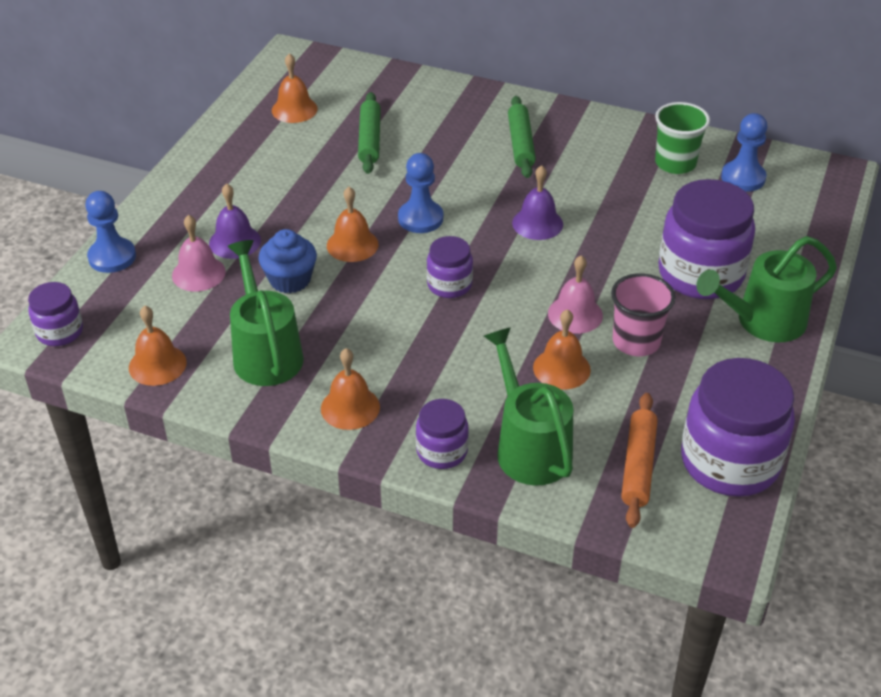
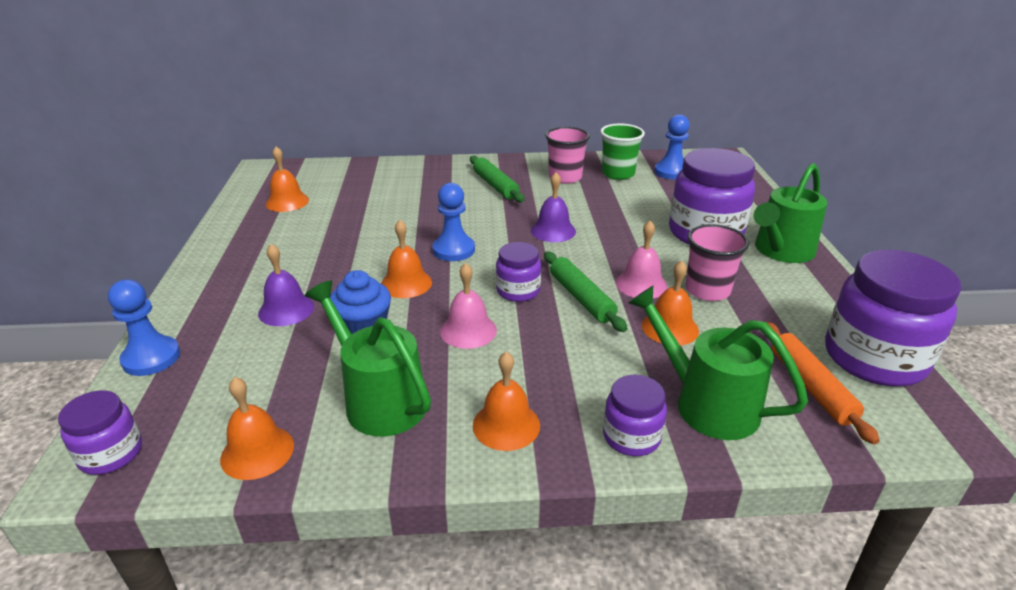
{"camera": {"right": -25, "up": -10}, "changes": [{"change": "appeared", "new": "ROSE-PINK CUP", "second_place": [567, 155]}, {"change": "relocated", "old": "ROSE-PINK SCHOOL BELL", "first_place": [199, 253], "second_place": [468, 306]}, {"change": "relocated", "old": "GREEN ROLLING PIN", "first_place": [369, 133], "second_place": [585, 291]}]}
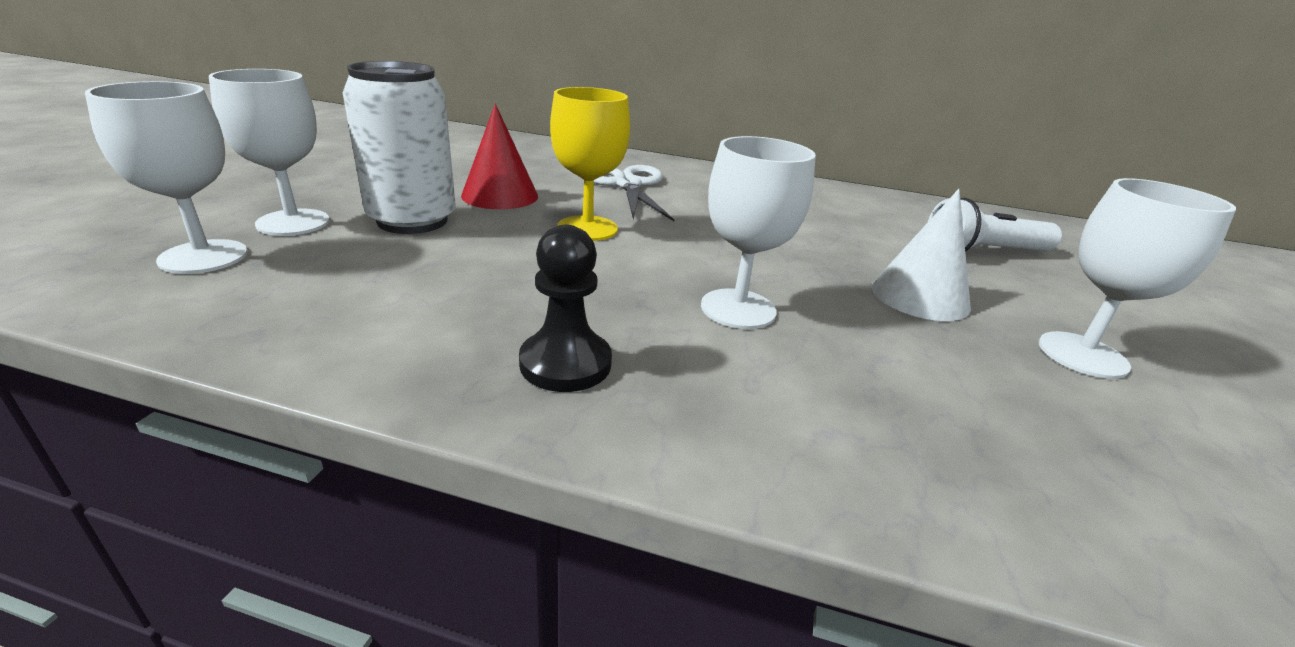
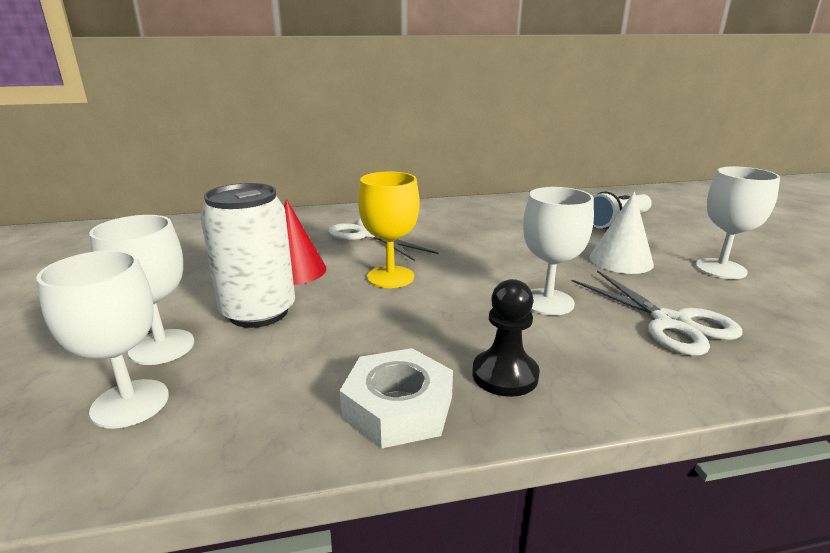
{"camera": {"right": -25, "up": -5}, "changes": [{"change": "appeared", "new": "PURE WHITE NUT", "second_place": [396, 398]}, {"change": "appeared", "new": "PURE WHITE SCISSORS", "second_place": [657, 313]}]}
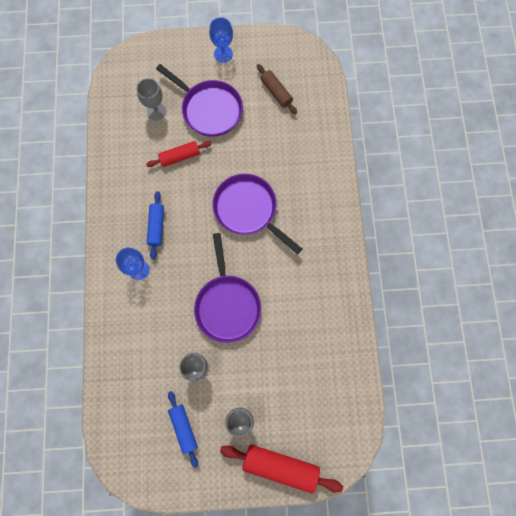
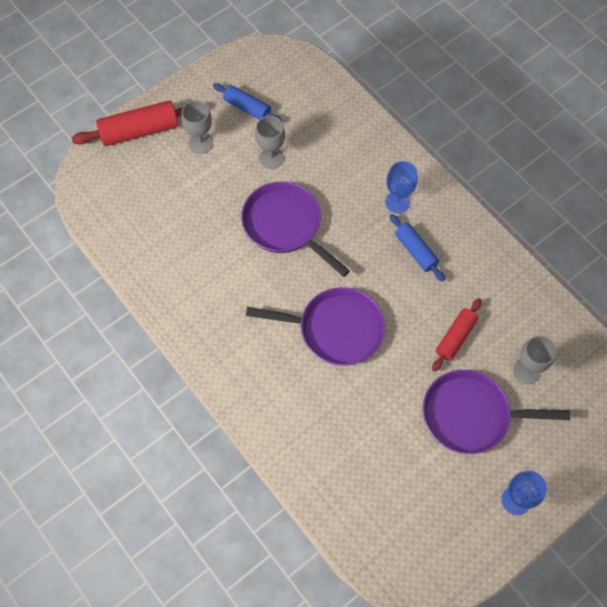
{"camera": {"right": 145, "up": -10}, "changes": [{"change": "missing", "old": "RUSSET ROLLING PIN", "first_place": [277, 89]}]}
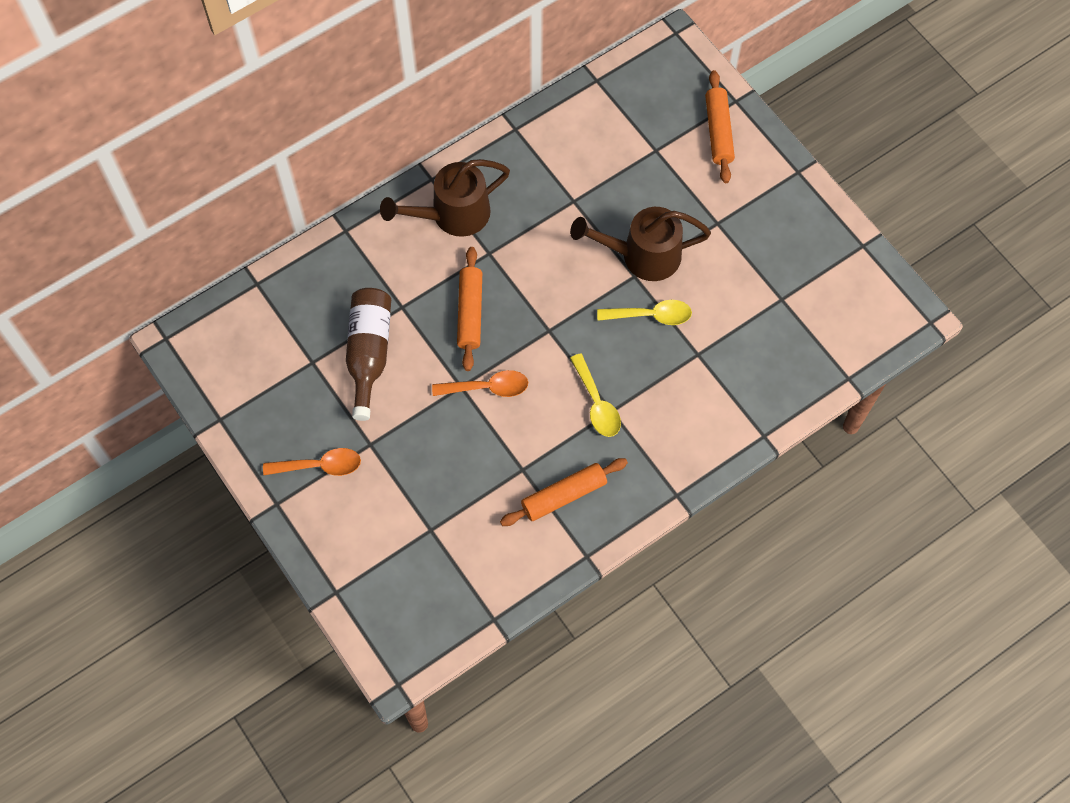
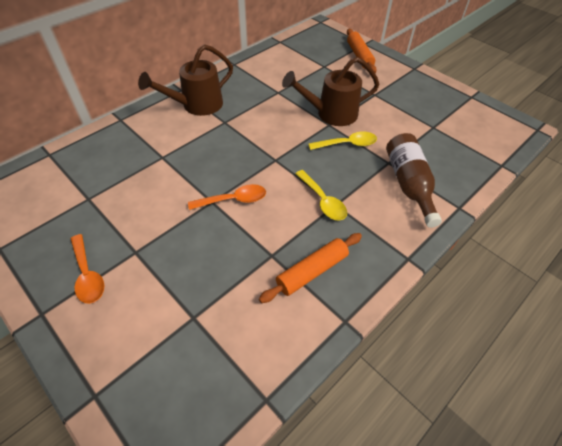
{"camera": {"right": -10, "up": -15}, "changes": [{"change": "missing", "old": "BRIGHT ORANGE ROLLING PIN", "first_place": [469, 309]}, {"change": "relocated", "old": "RUSSET BOTTLE", "first_place": [368, 354], "second_place": [414, 180]}, {"change": "spun", "old": "BRIGHT ORANGE TABLESPOON", "first_place": [312, 462], "second_place": [87, 269], "degrees": 75}]}
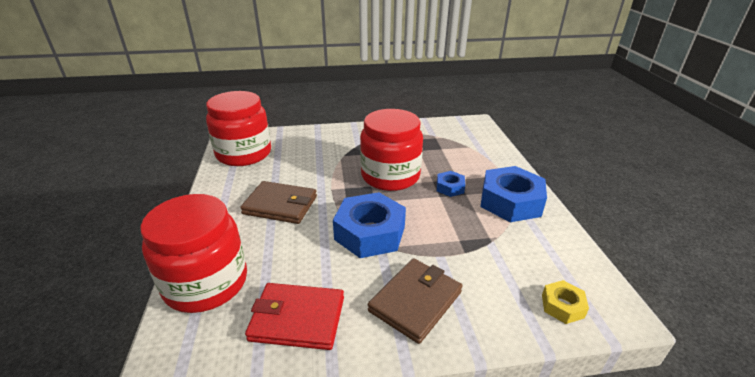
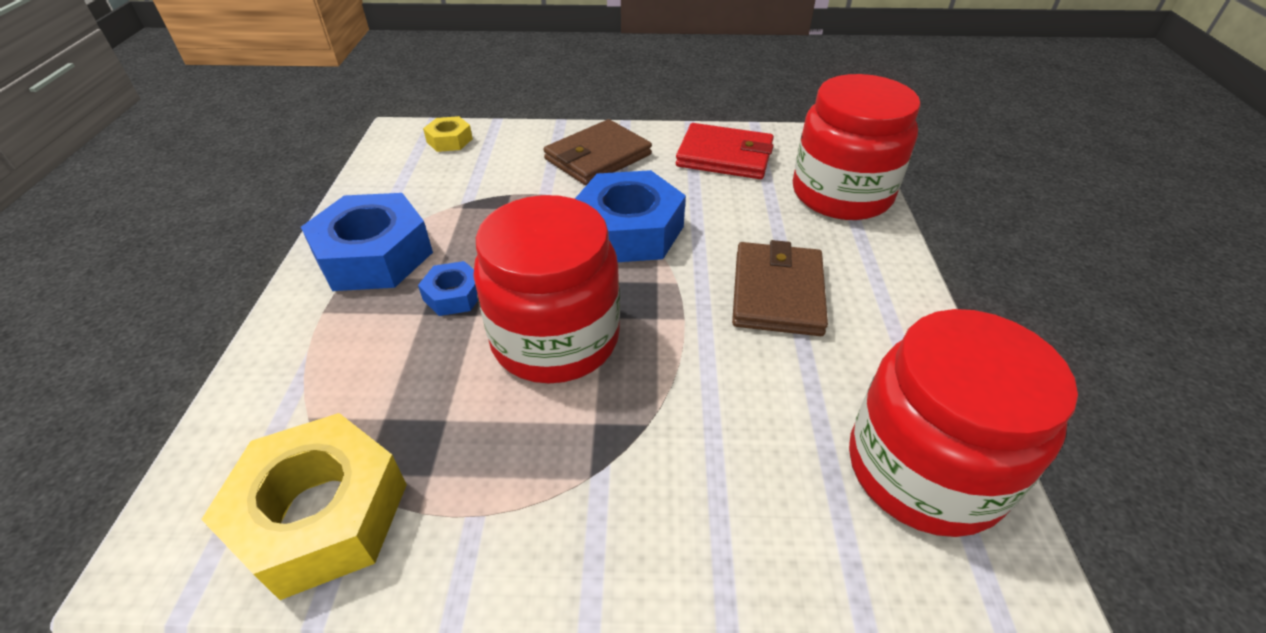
{"camera": {"right": -170, "up": 10}, "changes": [{"change": "appeared", "new": "YELLOW NUT", "second_place": [304, 506]}, {"change": "spun", "old": "RUSSET WALLET", "first_place": [278, 202], "second_place": [780, 288], "degrees": 75}]}
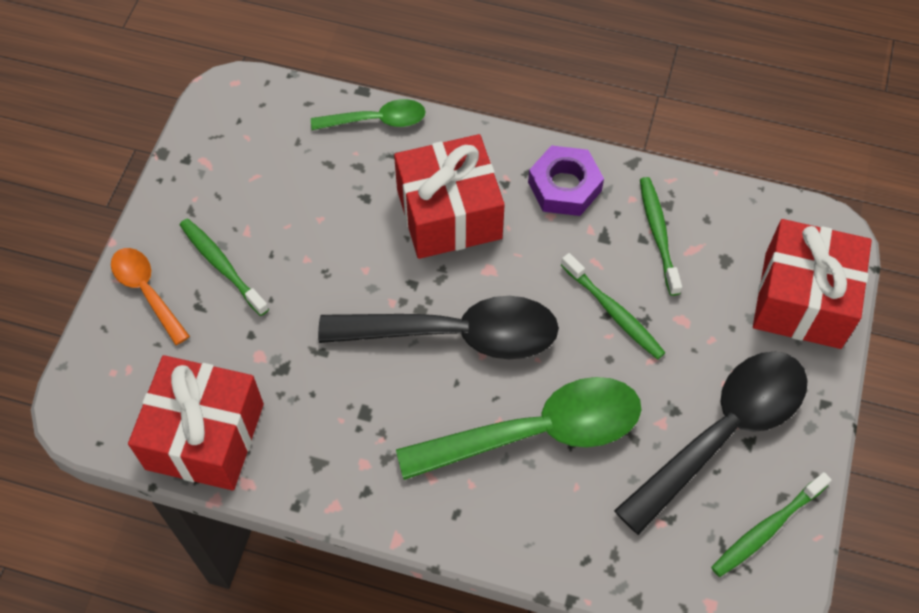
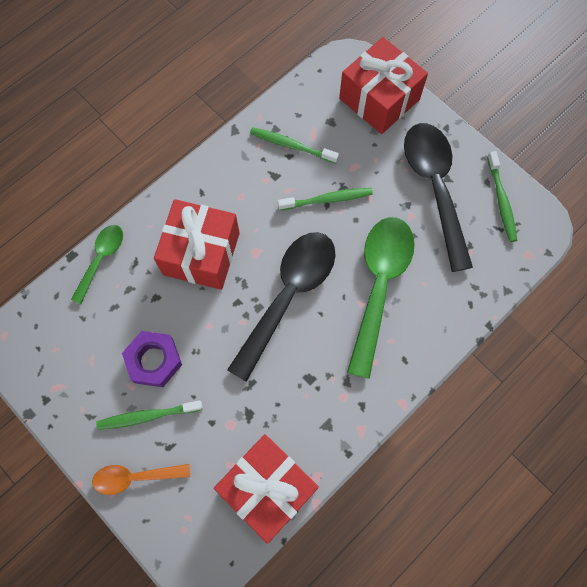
{"camera": {"right": -60, "up": 10}, "changes": [{"change": "relocated", "old": "VIOLET NUT", "first_place": [566, 180], "second_place": [152, 359]}]}
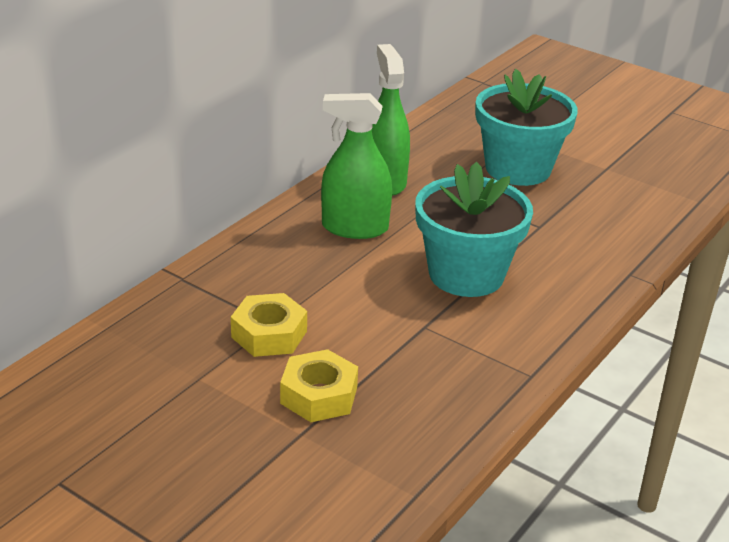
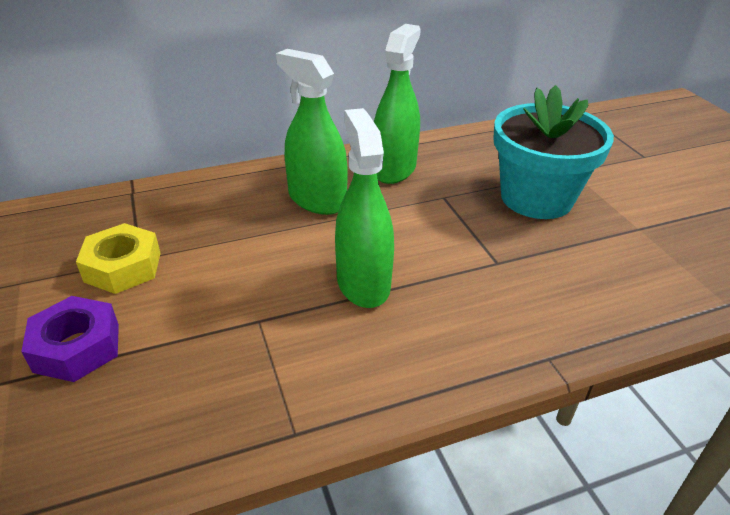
{"camera": {"right": 35, "up": 5}, "changes": [{"change": "exchanged", "old": "TEAL POTTED PLANT", "new": "GREEN SPRAY BOTTLE", "first_place": [474, 229], "second_place": [364, 208]}, {"change": "colour", "old": "YELLOW NUT", "new": "VIOLET NUT", "first_place": [319, 385], "second_place": [70, 339]}]}
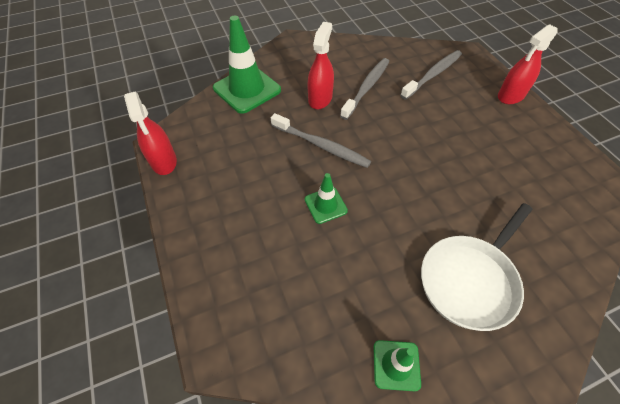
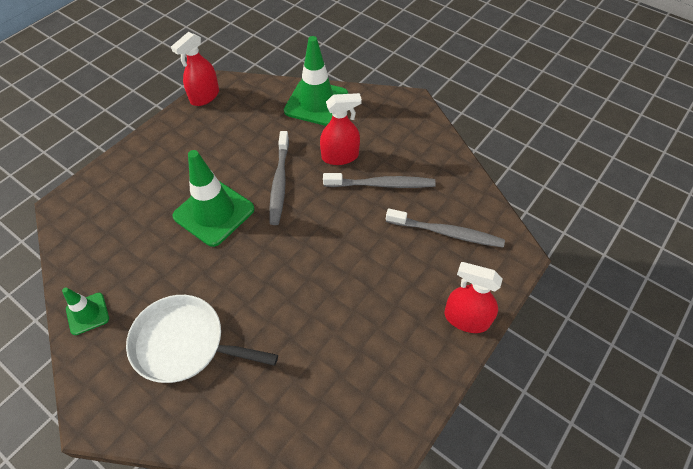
{"camera": {"right": 60, "up": 0}, "changes": [{"change": "size", "old": "GREEN ROAD CONE", "first_place": [326, 198], "second_place": [213, 198], "factor": 1.9}]}
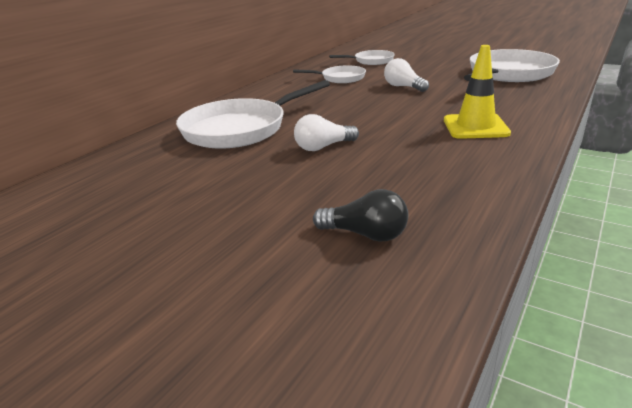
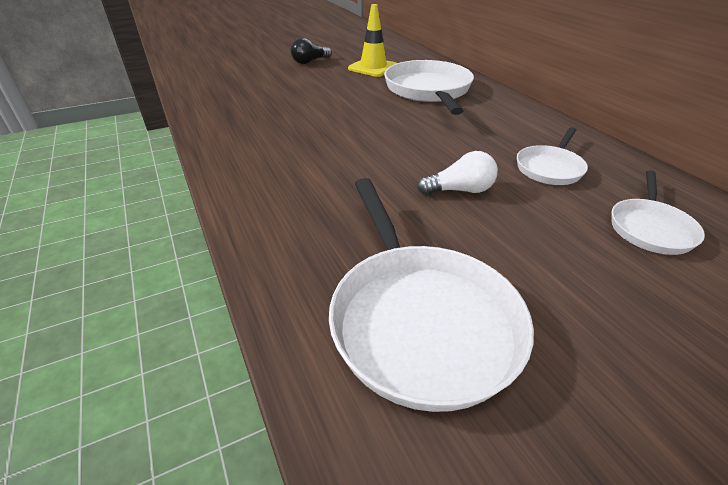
{"camera": {"right": 120, "up": 10}, "changes": [{"change": "missing", "old": "PURE WHITE LIGHT BULB", "first_place": [326, 132]}, {"change": "relocated", "old": "JET-BLACK LIGHT BULB", "first_place": [360, 215], "second_place": [311, 51]}, {"change": "relocated", "old": "YELLOW ROAD CONE", "first_place": [477, 92], "second_place": [372, 40]}]}
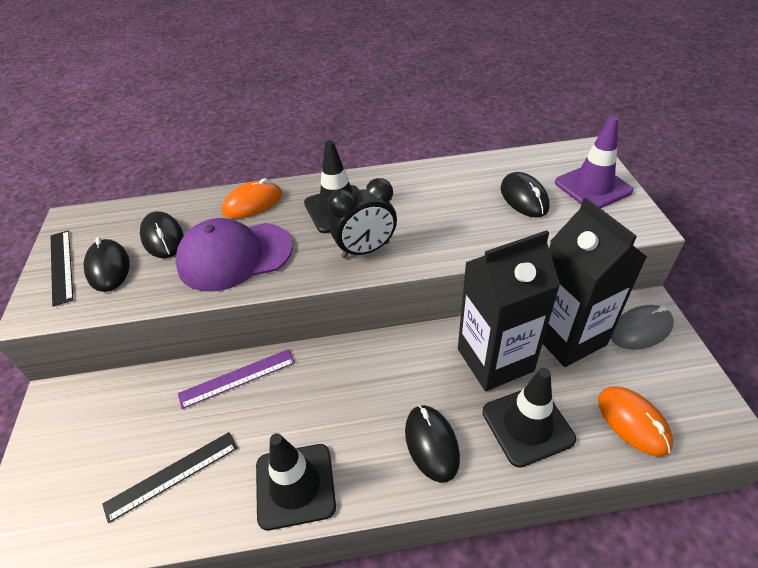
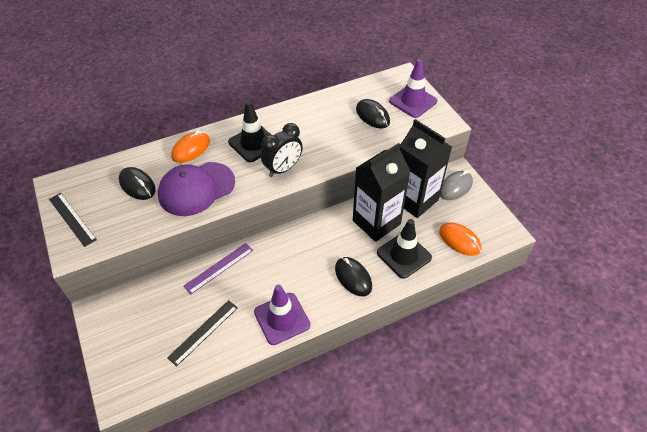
{"camera": {"right": -20, "up": 5}, "changes": [{"change": "missing", "old": "JET-BLACK PC MOUSE", "first_place": [107, 264]}, {"change": "colour", "old": "JET-BLACK ROAD CONE", "new": "VIOLET ROAD CONE", "first_place": [296, 481], "second_place": [282, 315]}]}
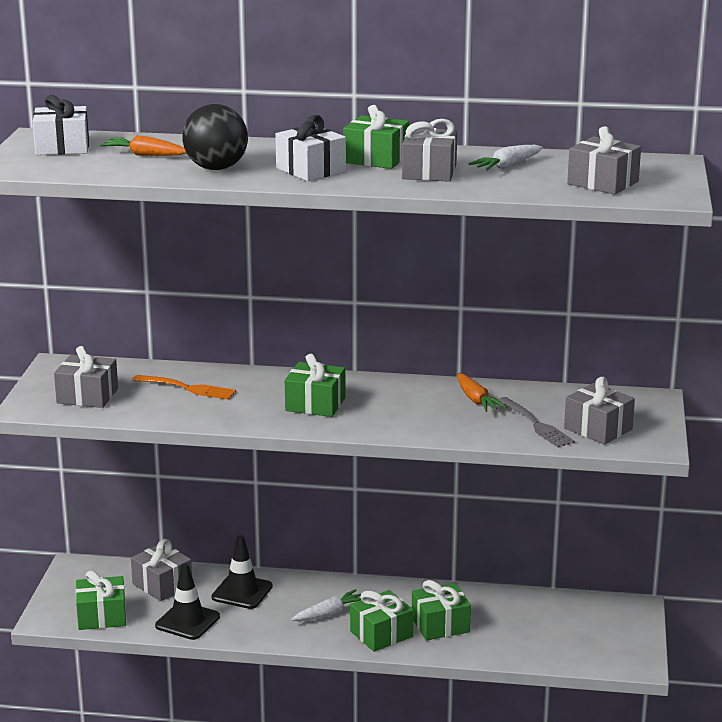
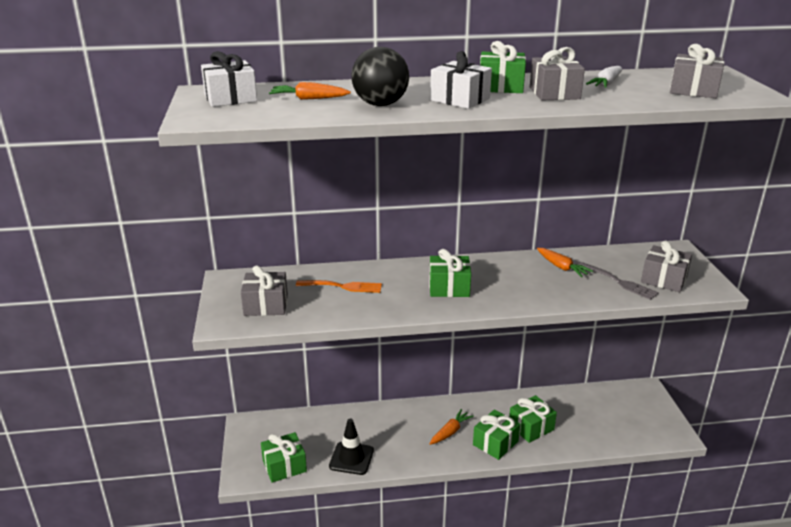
{"camera": {"right": -15, "up": 5}, "changes": [{"change": "missing", "old": "GREY PRESENT", "first_place": [161, 570]}, {"change": "missing", "old": "JET-BLACK ROAD CONE", "first_place": [242, 572]}, {"change": "colour", "old": "PURE WHITE ROOT VEGETABLE", "new": "BRIGHT ORANGE ROOT VEGETABLE", "first_place": [326, 605], "second_place": [451, 427]}]}
